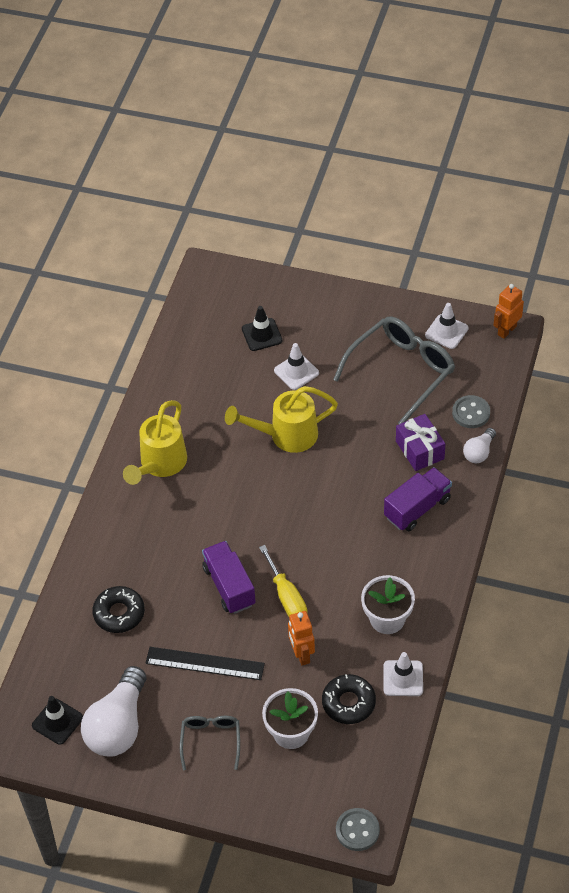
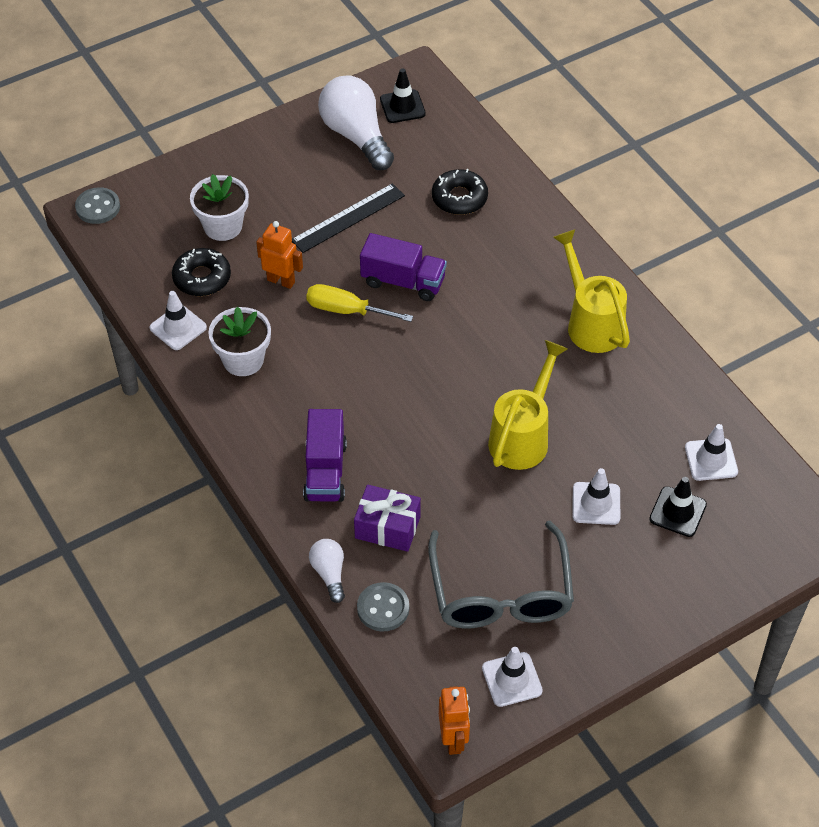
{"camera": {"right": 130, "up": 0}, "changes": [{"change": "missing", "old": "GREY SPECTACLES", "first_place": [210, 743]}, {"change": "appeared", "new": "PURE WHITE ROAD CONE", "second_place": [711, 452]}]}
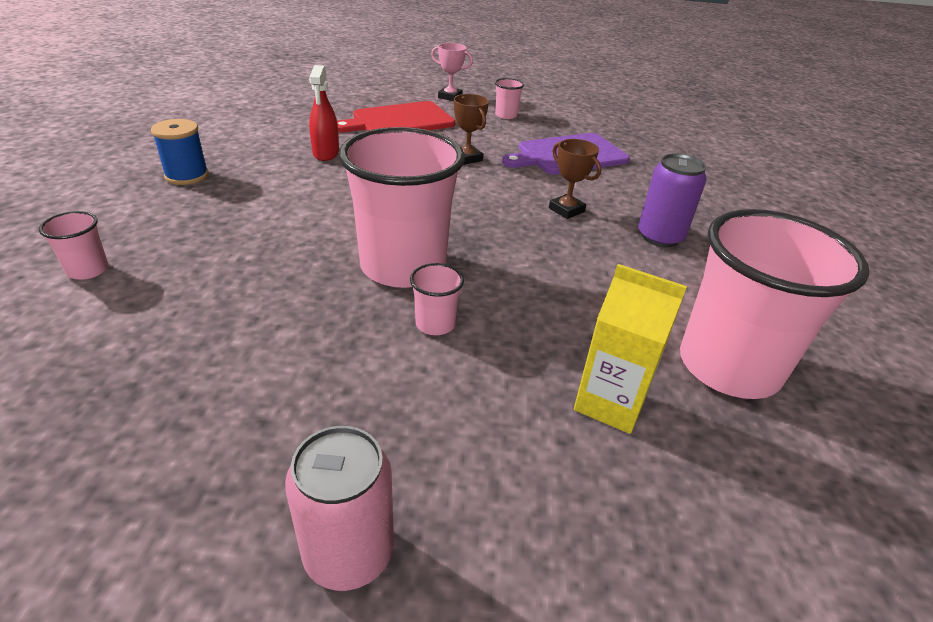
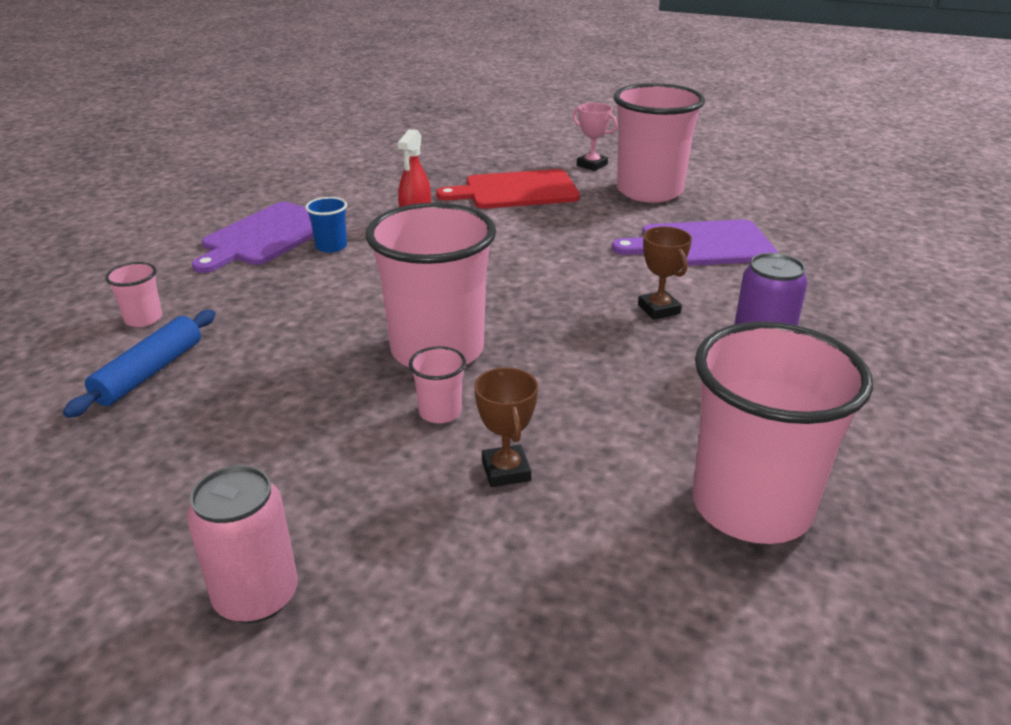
{"camera": {"right": 20, "up": -5}, "changes": [{"change": "missing", "old": "YELLOW CARTON", "first_place": [630, 349]}, {"change": "appeared", "new": "ROYAL BLUE ROLLING PIN", "second_place": [139, 364]}, {"change": "appeared", "new": "ROYAL BLUE CUP", "second_place": [326, 225]}, {"change": "relocated", "old": "RUSSET AWARD CUP", "first_place": [471, 129], "second_place": [506, 427]}, {"change": "exchanged", "old": "ROYAL BLUE REEL OF THREAD", "new": "VIOLET CHOPPING BOARD", "first_place": [180, 152], "second_place": [253, 237]}, {"change": "size", "old": "ROSE-PINK CUP", "first_place": [509, 98], "second_place": [659, 143], "factor": 2.41}]}
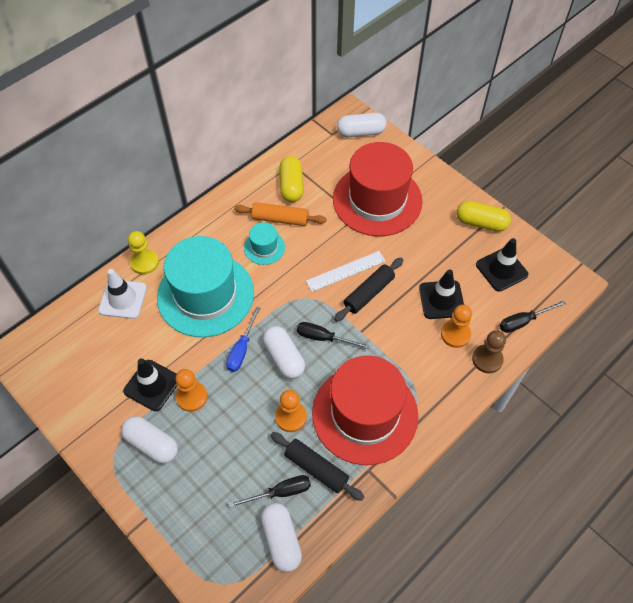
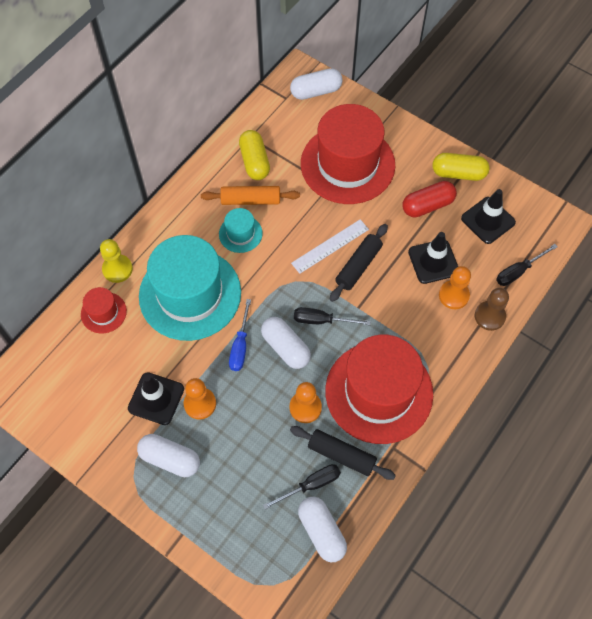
{"camera": {"right": -10, "up": 5}, "changes": [{"change": "appeared", "new": "CRIMSON PILL SHAPE", "second_place": [430, 199]}, {"change": "exchanged", "old": "PURE WHITE ROAD CONE", "new": "CRIMSON TALL HAT", "first_place": [122, 294], "second_place": [104, 310]}]}
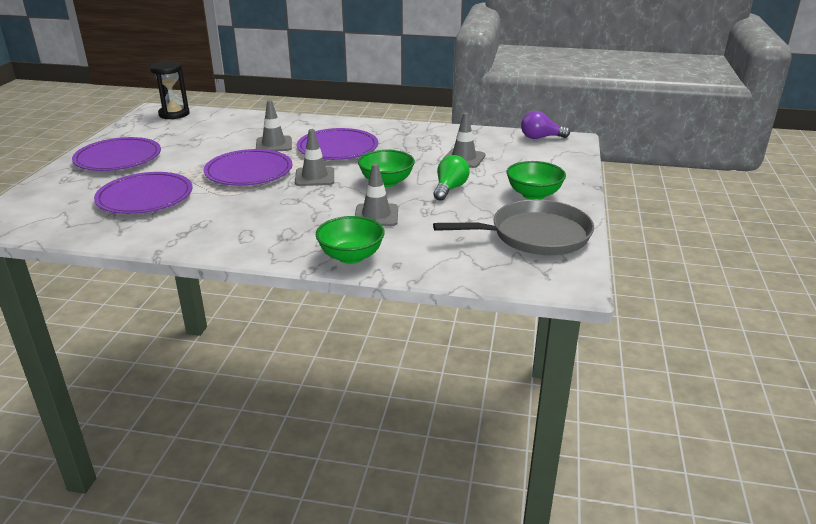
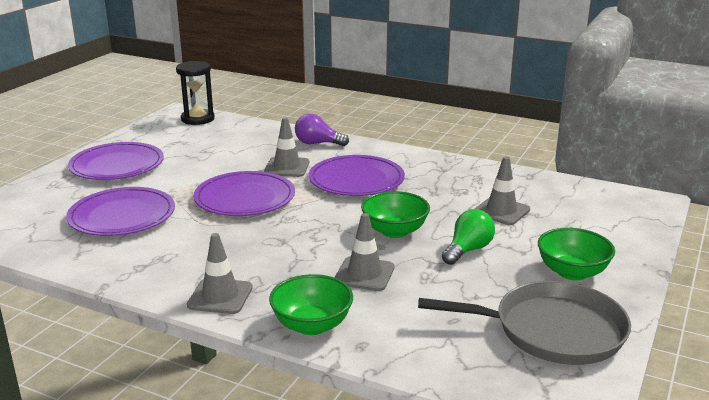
{"camera": {"right": 15, "up": -5}, "changes": [{"change": "relocated", "old": "GREY ROAD CONE", "first_place": [314, 157], "second_place": [220, 273]}, {"change": "relocated", "old": "VIOLET LIGHT BULB", "first_place": [545, 125], "second_place": [322, 130]}]}
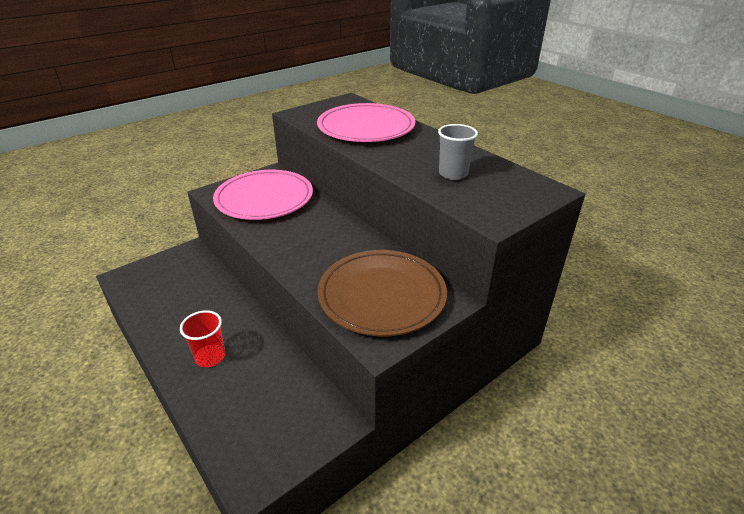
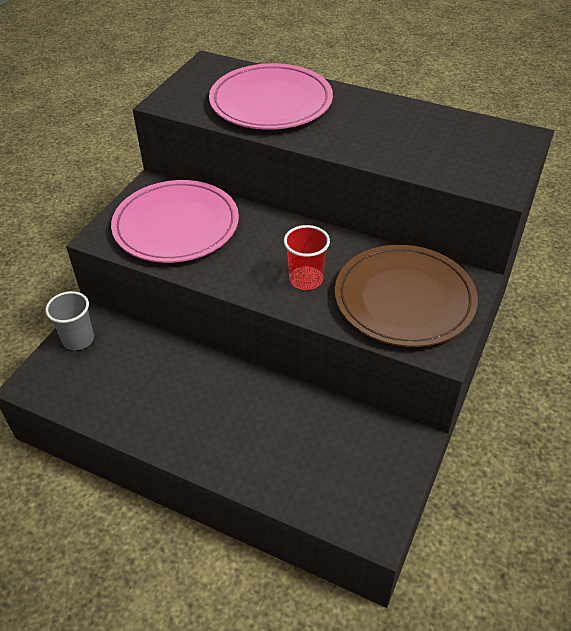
{"camera": {"right": -25, "up": 10}, "changes": [{"change": "relocated", "old": "CRIMSON CUP", "first_place": [202, 338], "second_place": [307, 257]}, {"change": "relocated", "old": "GREY CUP", "first_place": [458, 152], "second_place": [69, 321]}]}
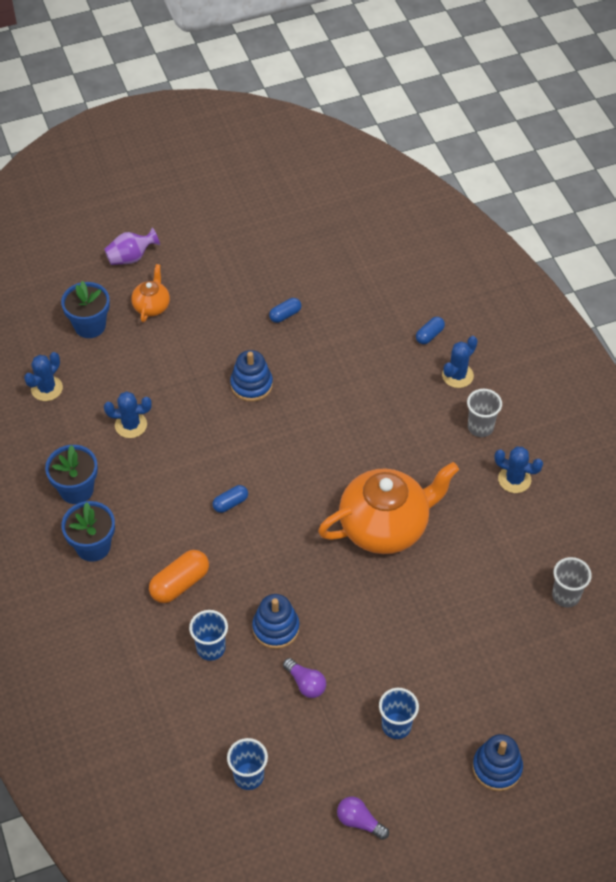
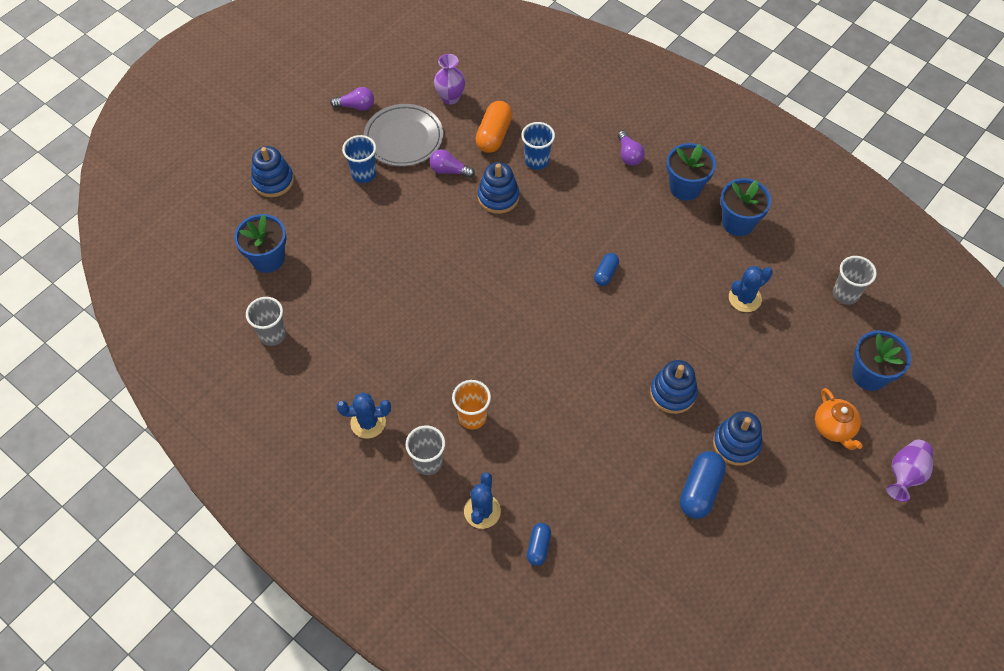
{"camera": {"right": 150, "up": 5}, "changes": [{"change": "missing", "old": "BRIGHT ORANGE TEA POT", "first_place": [388, 508]}, {"change": "appeared", "new": "ROYAL BLUE POTTED PLANT", "second_place": [260, 243]}, {"change": "appeared", "new": "GREY FLAT DISH", "second_place": [403, 135]}, {"change": "appeared", "new": "BRIGHT ORANGE CUP", "second_place": [471, 404]}, {"change": "appeared", "new": "VIOLET LIGHT BULB", "second_place": [631, 148]}, {"change": "appeared", "new": "ROYAL BLUE STACKING TOY", "second_place": [737, 438]}, {"change": "relocated", "old": "BRIGHT ORANGE PILL SHAPE", "first_place": [179, 576], "second_place": [493, 127]}, {"change": "exchanged", "old": "ROYAL BLUE PRICKLY PLANT", "new": "GREY CUP", "first_place": [43, 376], "second_place": [855, 280]}, {"change": "exchanged", "old": "ROYAL BLUE CUP", "new": "VIOLET TALL VASE", "first_place": [247, 764], "second_place": [449, 79]}, {"change": "size", "old": "ROYAL BLUE PILL SHAPE", "first_place": [285, 310], "second_place": [703, 485], "factor": 1.7}]}
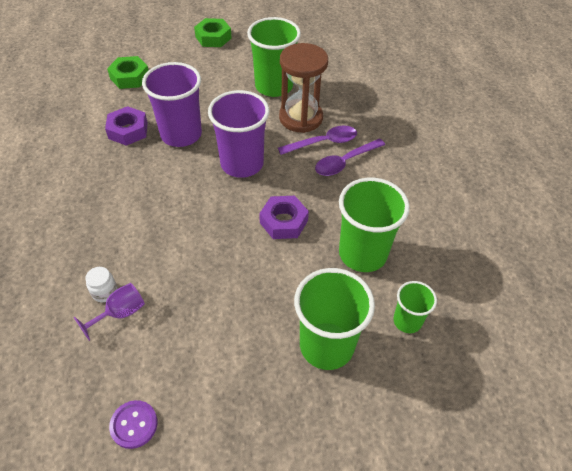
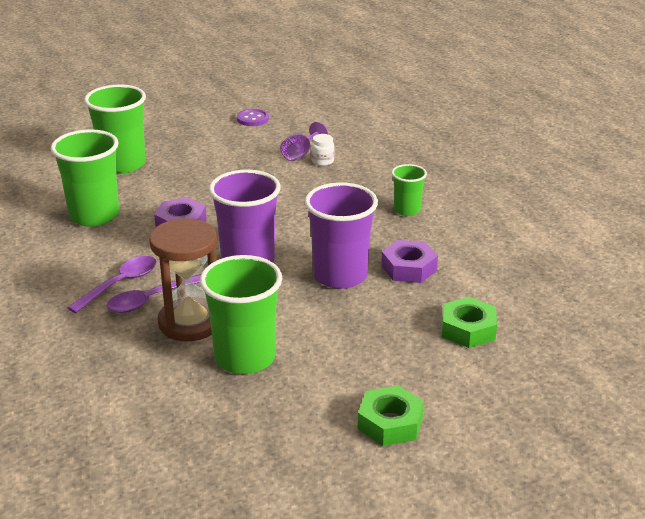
{"camera": {"right": 165, "up": -20}, "changes": [{"change": "relocated", "old": "GREEN CUP", "first_place": [415, 307], "second_place": [409, 190]}]}
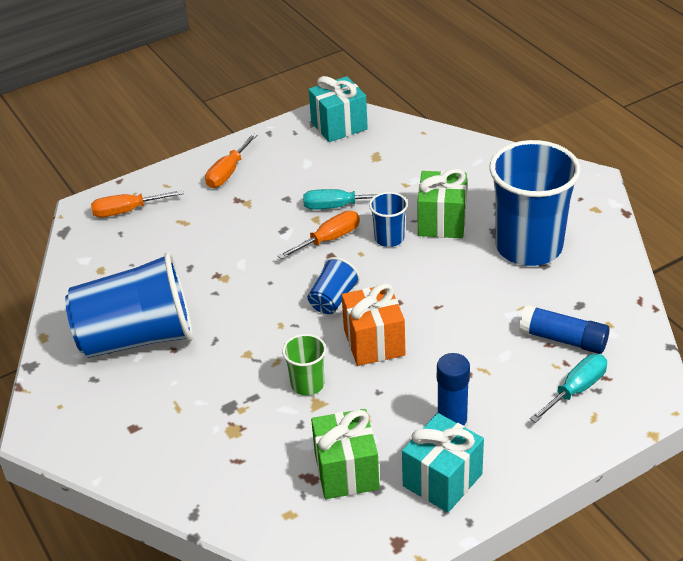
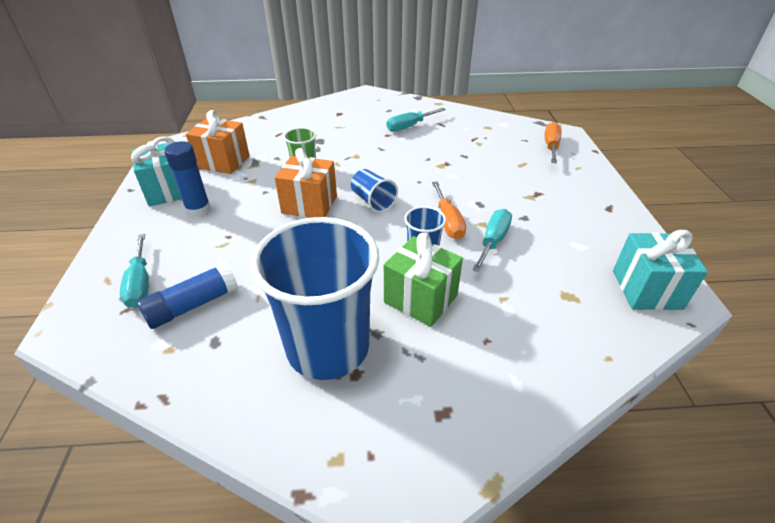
{"camera": {"right": 115, "up": 0}, "changes": [{"change": "missing", "old": "BRIGHT ORANGE HAND SCREWDRIVER", "first_place": [231, 160]}, {"change": "exchanged", "old": "ROYAL BLUE CUP", "new": "TEAL HAND SCREWDRIVER", "first_place": [129, 305], "second_place": [416, 120]}, {"change": "colour", "old": "GREEN PRESENT", "new": "BRIGHT ORANGE PRESENT", "first_place": [345, 454], "second_place": [218, 142]}]}
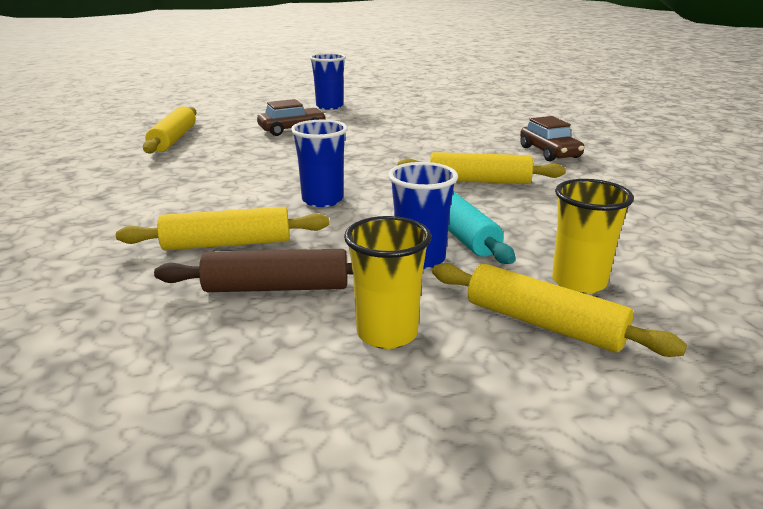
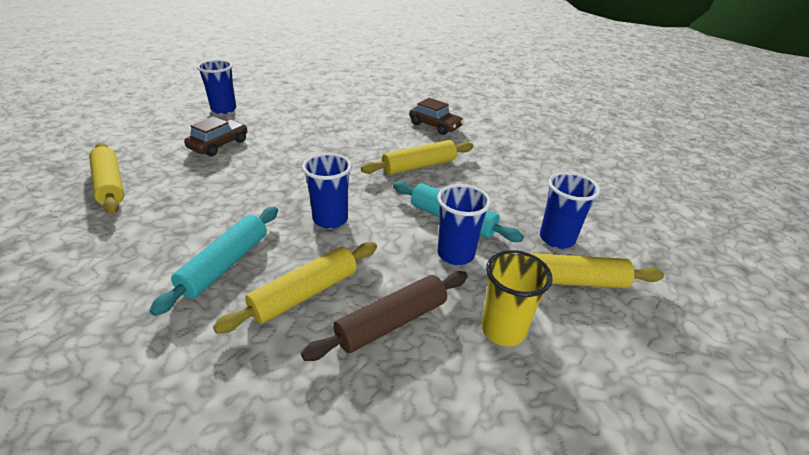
{"camera": {"right": -35, "up": 10}, "changes": [{"change": "appeared", "new": "TEAL ROLLING PIN", "second_place": [213, 261]}, {"change": "colour", "old": "YELLOW CUP", "new": "ROYAL BLUE CUP", "first_place": [593, 236], "second_place": [570, 210]}]}
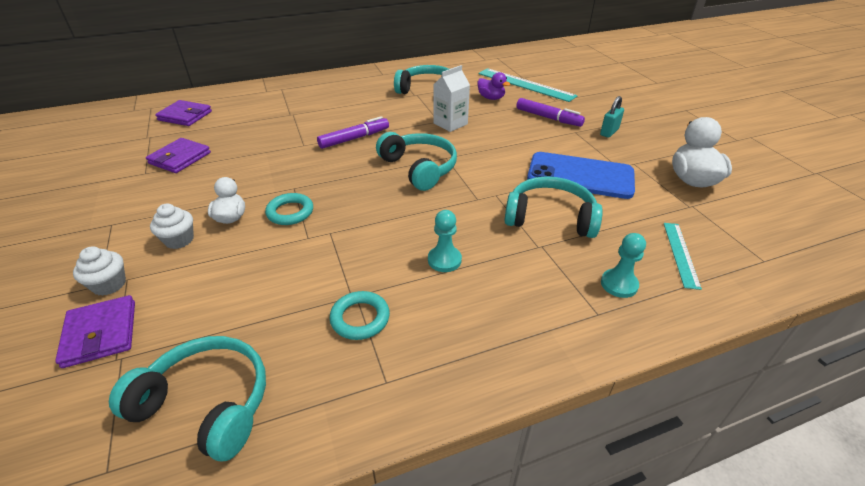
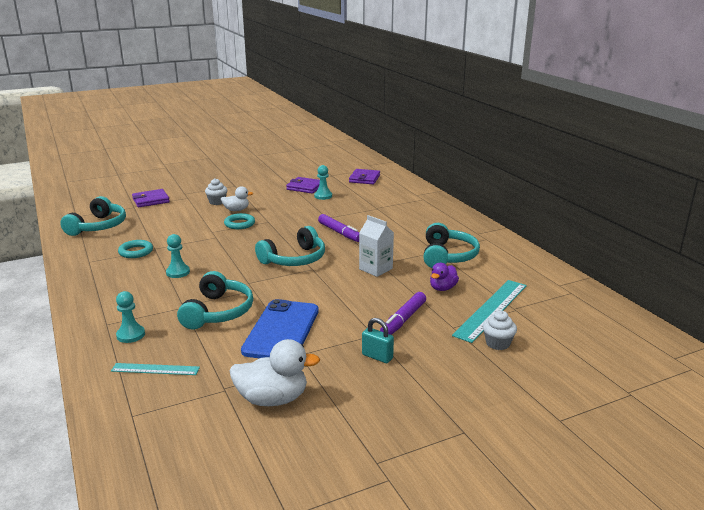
{"camera": {"right": 85, "up": -15}, "changes": [{"change": "appeared", "new": "TEAL PAWN", "second_place": [323, 182]}, {"change": "relocated", "old": "PURE WHITE CUPCAKE", "first_place": [99, 271], "second_place": [500, 330]}]}
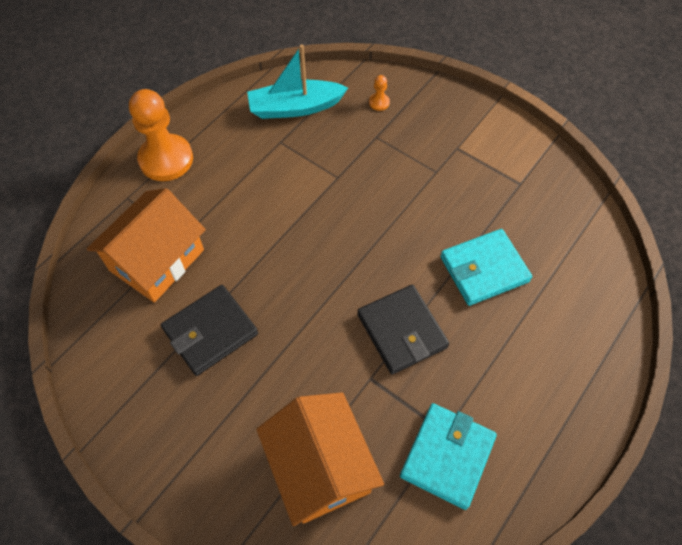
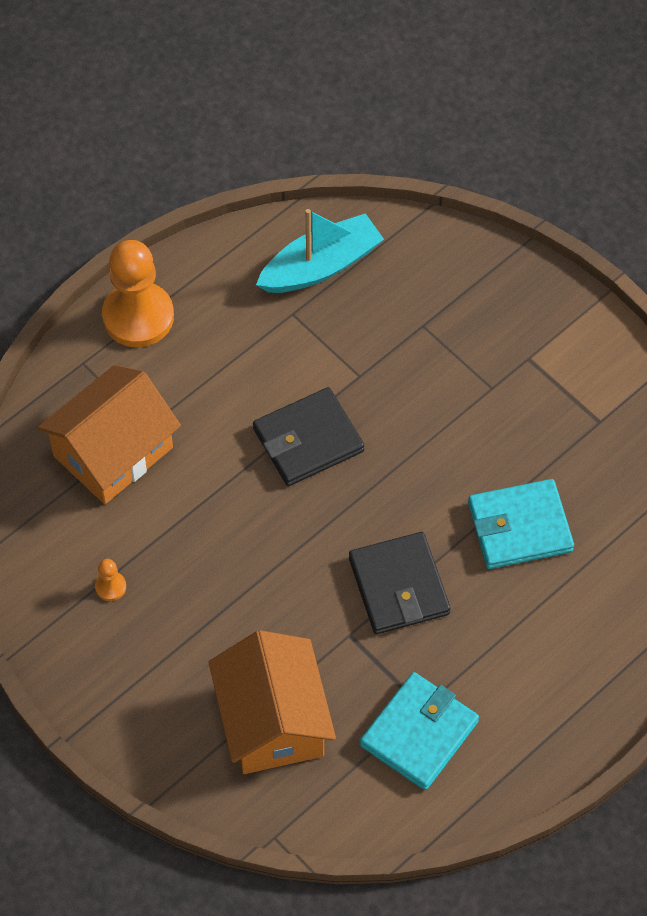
{"camera": {"right": 10, "up": 0}, "changes": [{"change": "relocated", "old": "JET-BLACK WALLET", "first_place": [209, 330], "second_place": [308, 436]}, {"change": "relocated", "old": "BRIGHT ORANGE PAWN", "first_place": [379, 93], "second_place": [110, 580]}, {"change": "spun", "old": "TEAL SAILBOAT", "first_place": [297, 81], "second_place": [320, 251], "degrees": 150}]}
